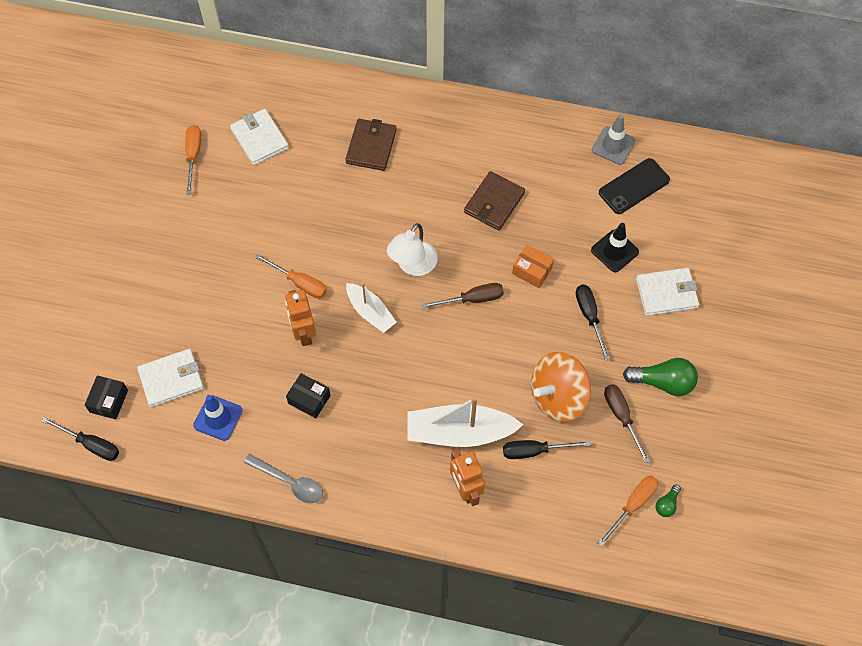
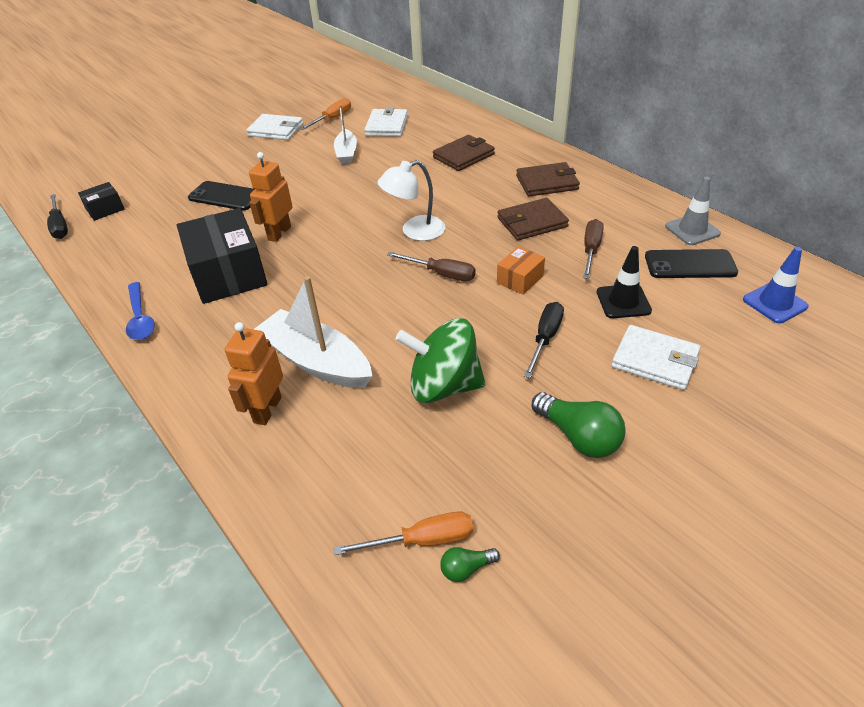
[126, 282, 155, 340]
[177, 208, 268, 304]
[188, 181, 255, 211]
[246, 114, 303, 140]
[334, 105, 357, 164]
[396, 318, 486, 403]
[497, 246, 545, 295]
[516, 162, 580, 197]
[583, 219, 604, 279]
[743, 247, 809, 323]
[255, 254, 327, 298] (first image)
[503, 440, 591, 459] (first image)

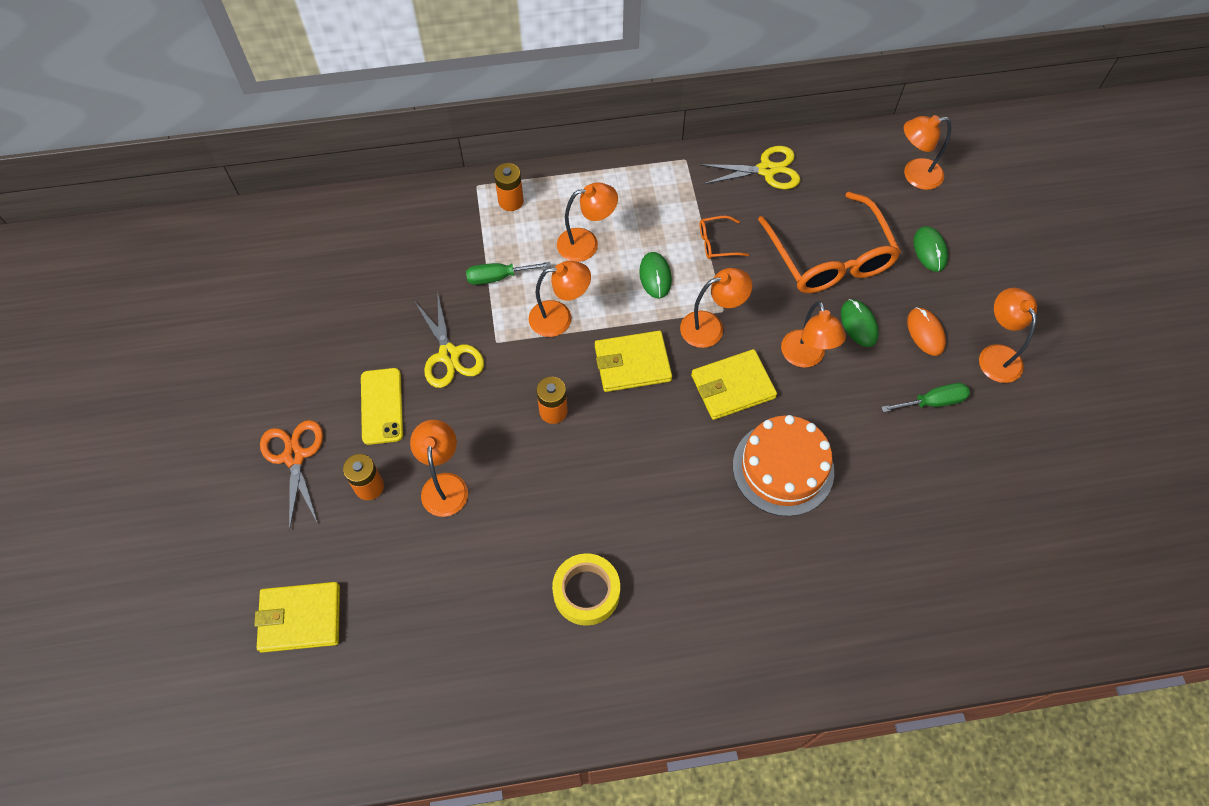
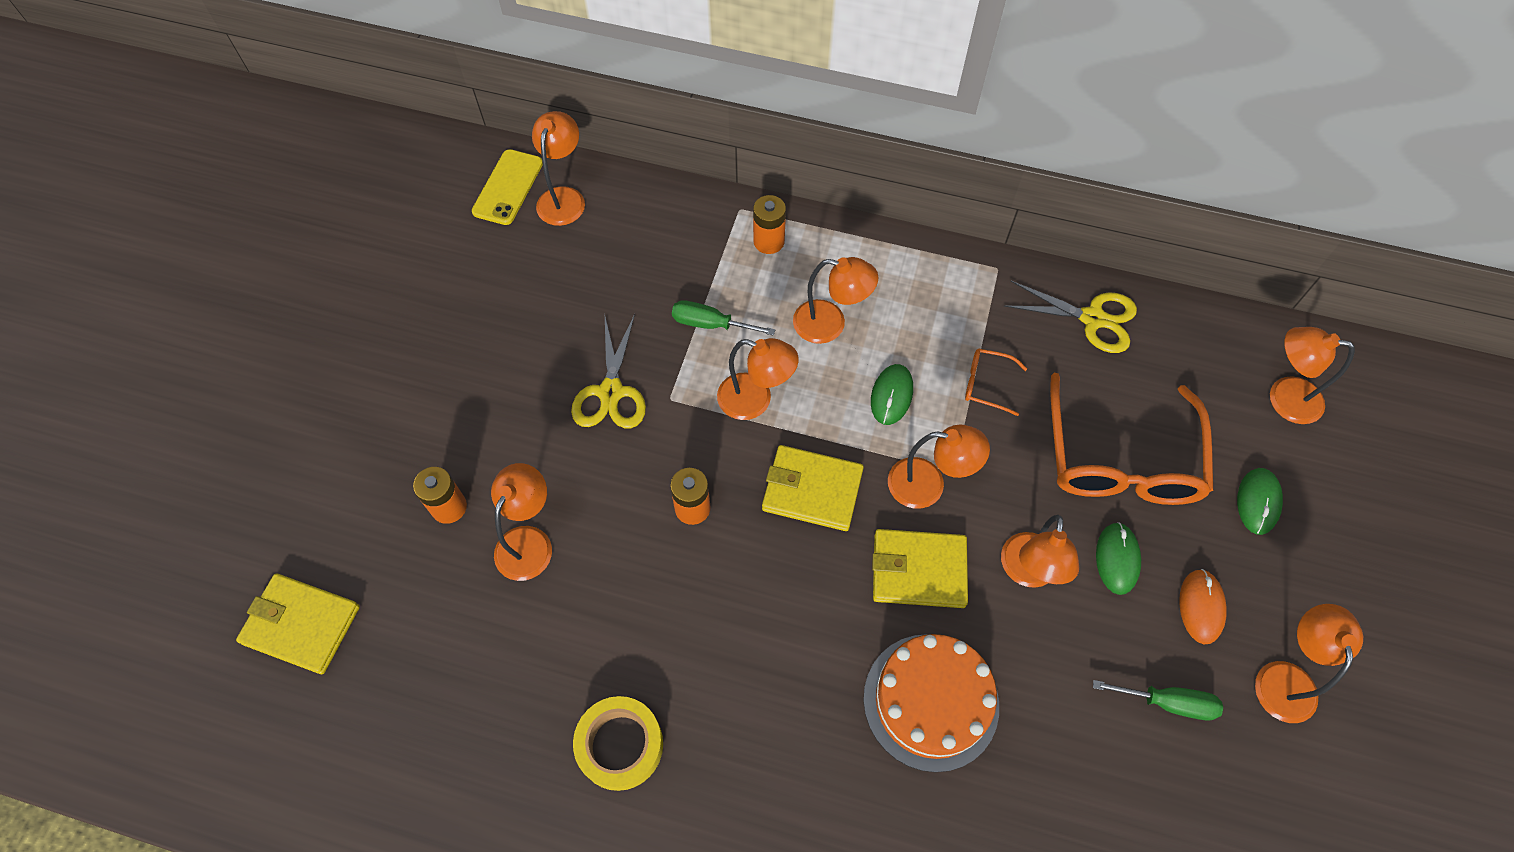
[472, 149, 543, 225]
[532, 111, 585, 226]
[260, 420, 323, 531] (first image)

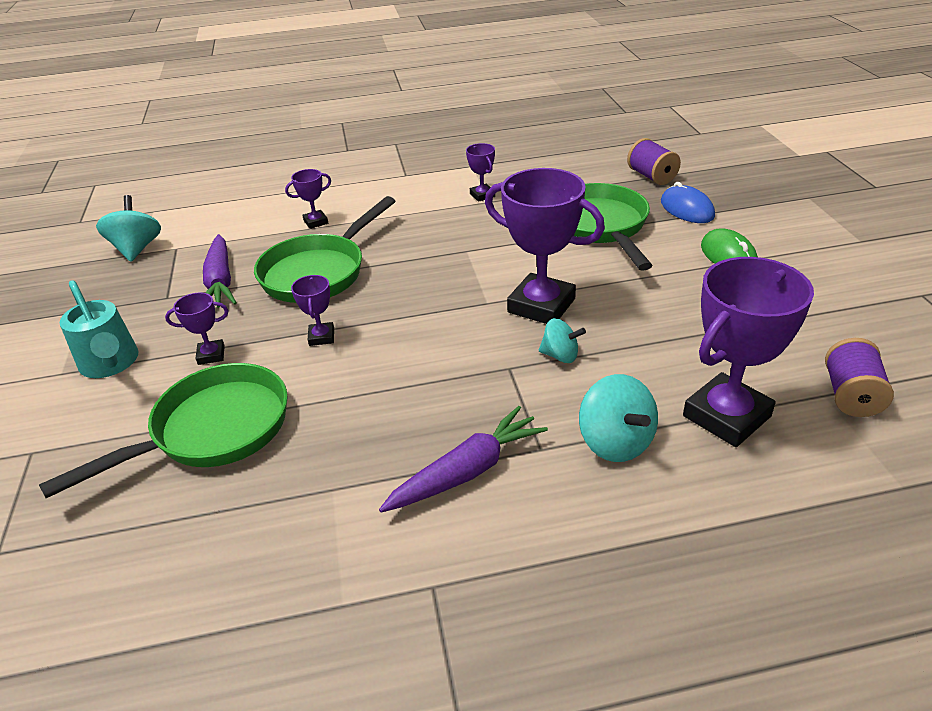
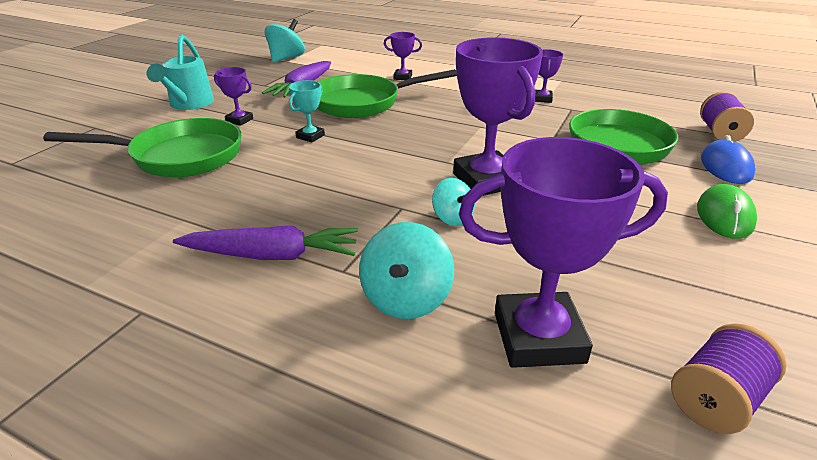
[289, 80, 325, 142]

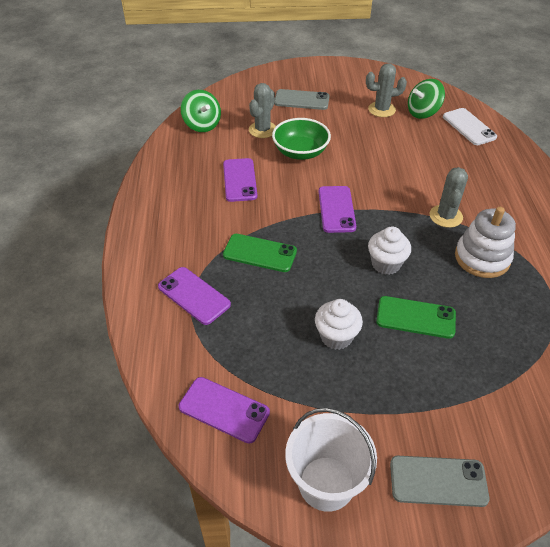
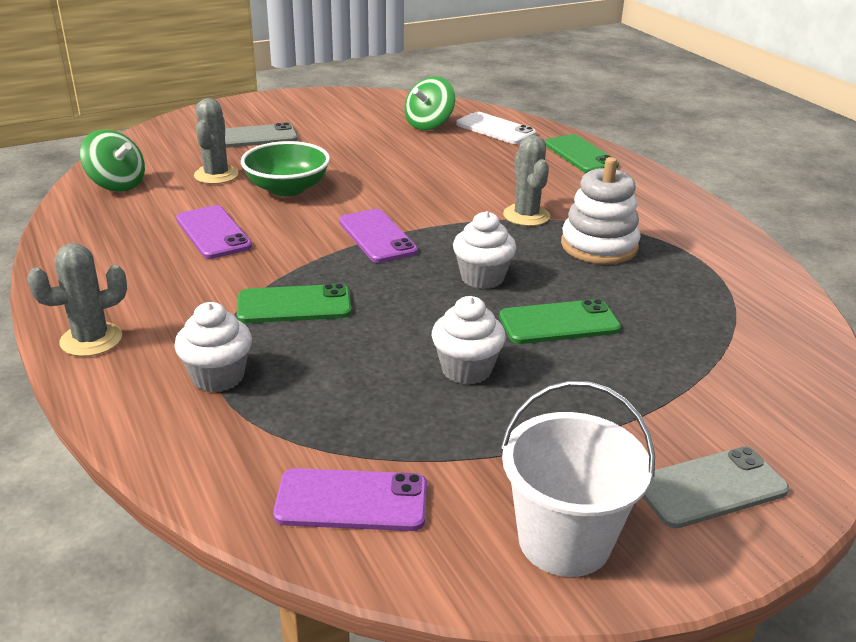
[27, 243, 127, 357]
[174, 302, 252, 392]
[545, 134, 619, 173]

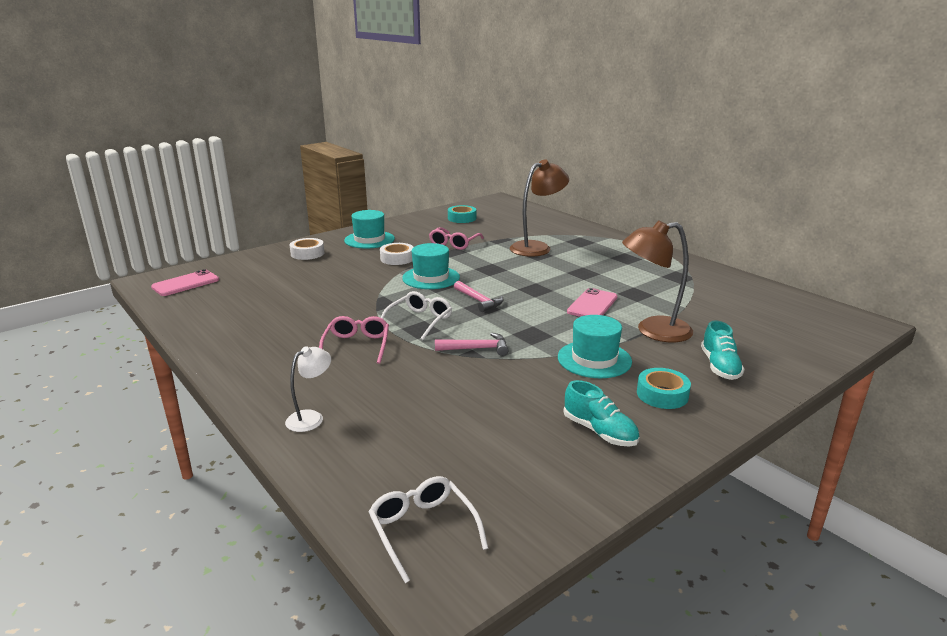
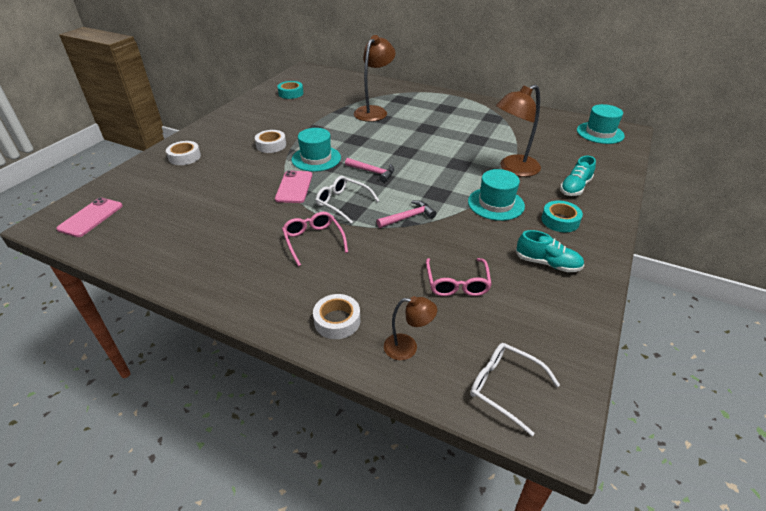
[275, 170, 312, 203]
[313, 294, 360, 339]
[316, 176, 379, 224]
[384, 296, 437, 360]
[426, 258, 492, 296]
[560, 156, 596, 196]
[577, 104, 625, 144]

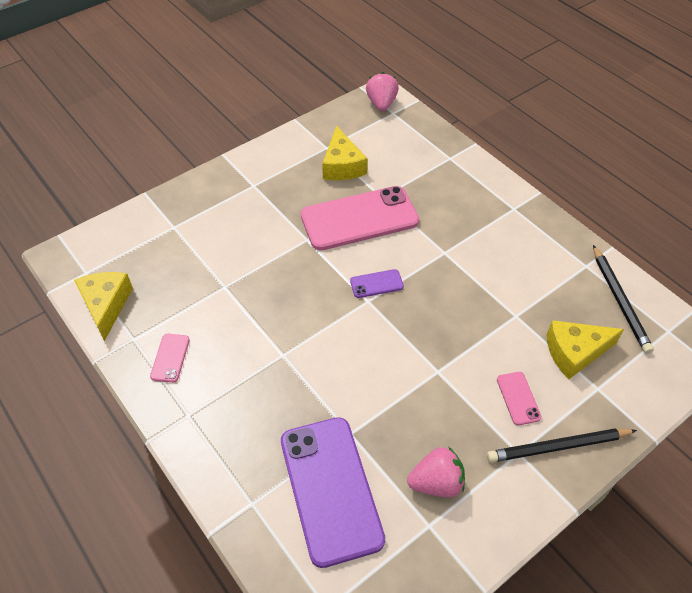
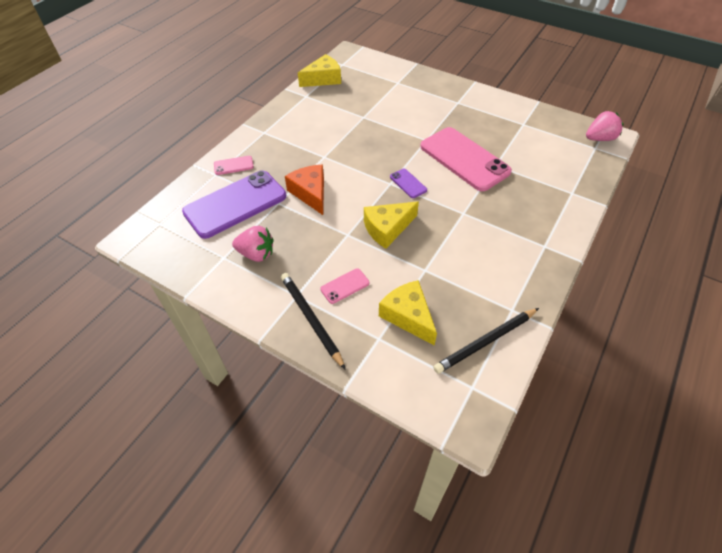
[214, 156, 254, 175]
[232, 226, 273, 262]
[285, 165, 324, 215]
[364, 201, 419, 249]

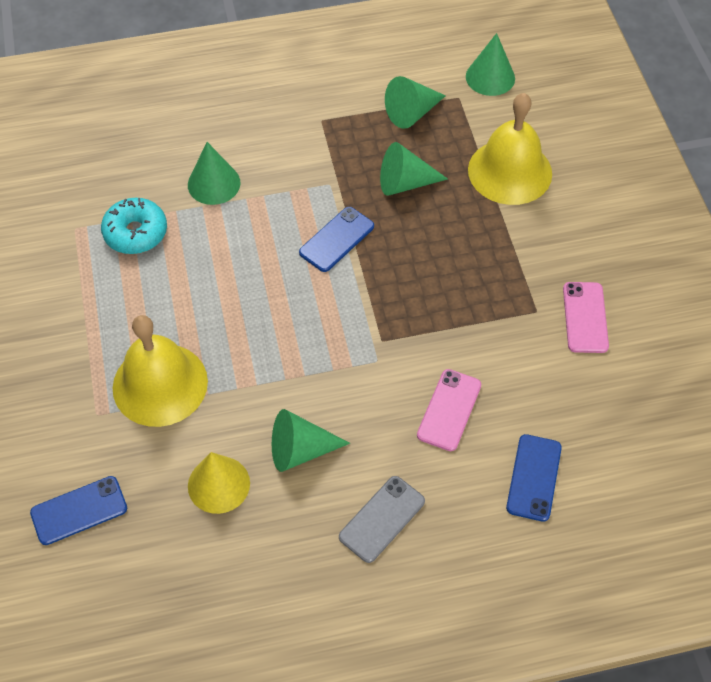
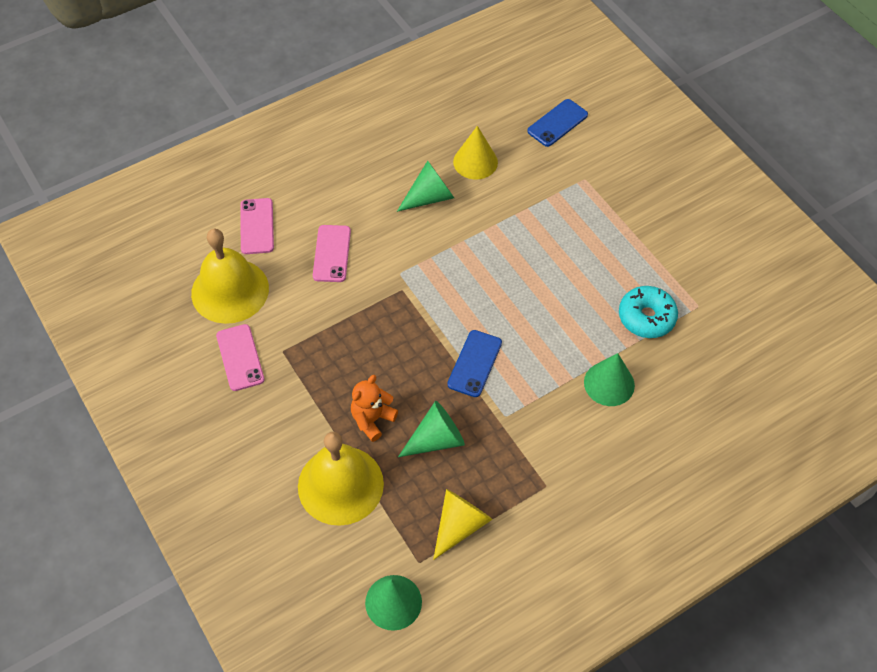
[191, 228, 269, 324]
[240, 198, 274, 254]
[351, 375, 398, 442]
[433, 489, 493, 560]
[339, 476, 425, 563] (first image)

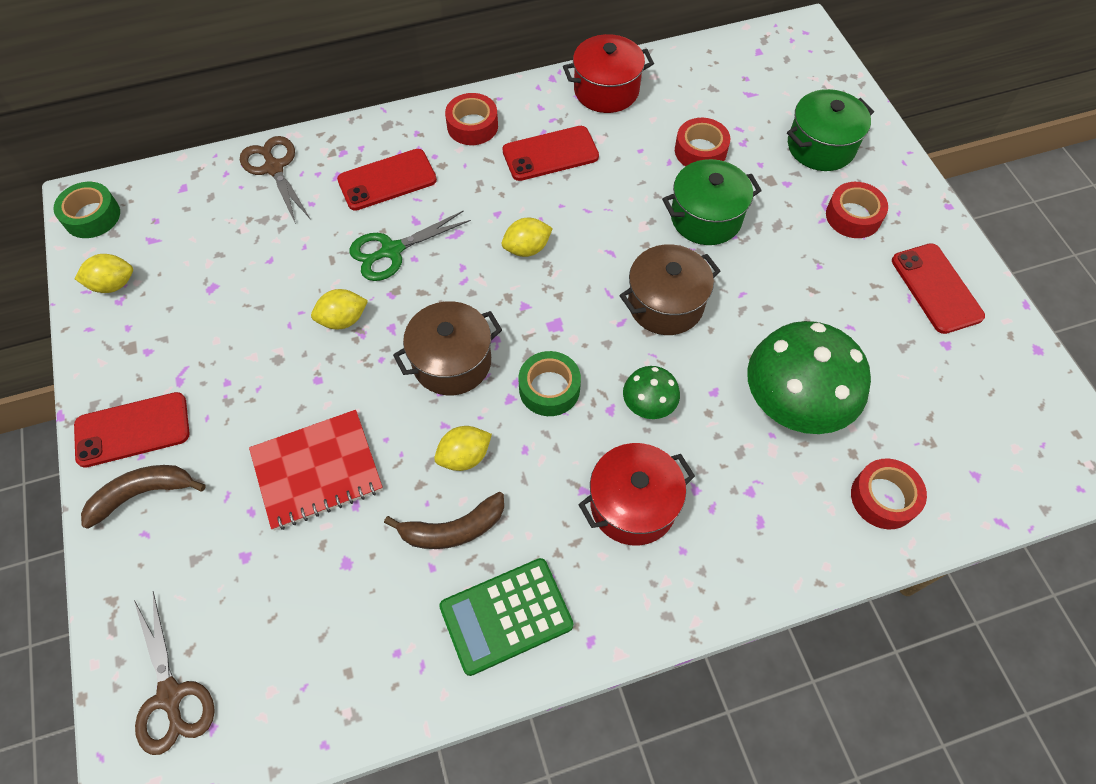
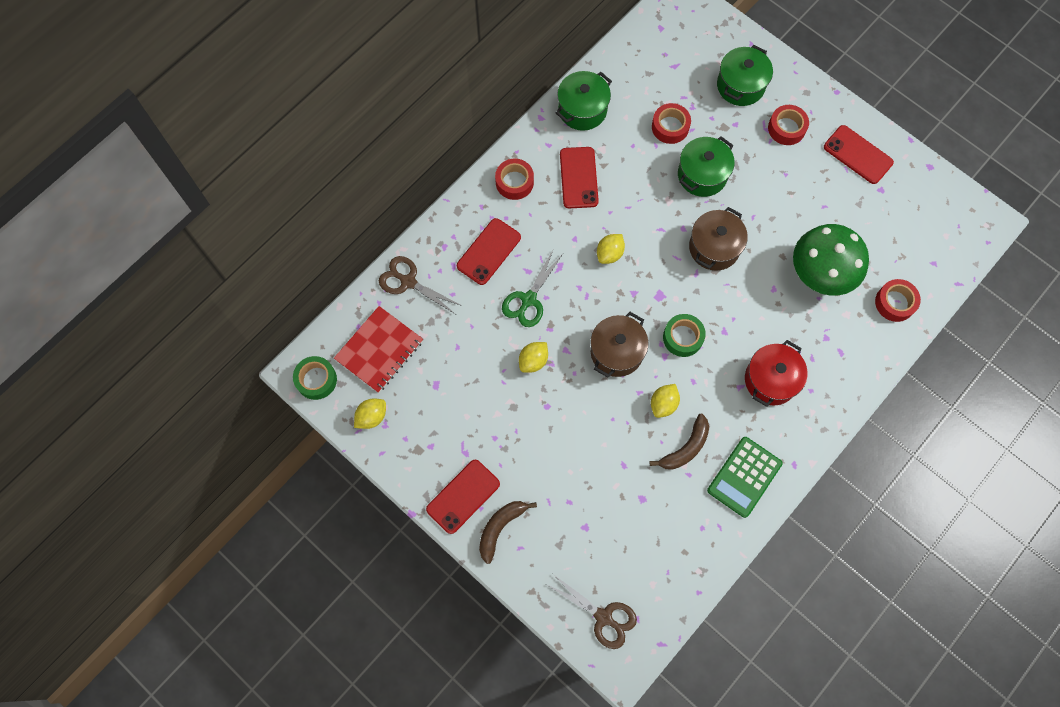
[334, 306, 423, 393]
[556, 71, 612, 131]
[560, 147, 599, 208]
[623, 366, 680, 419] (first image)

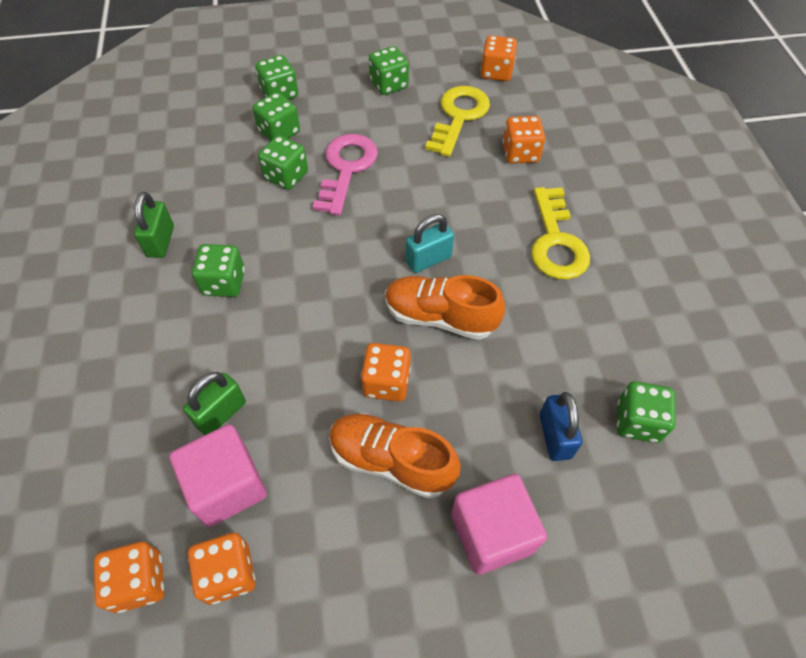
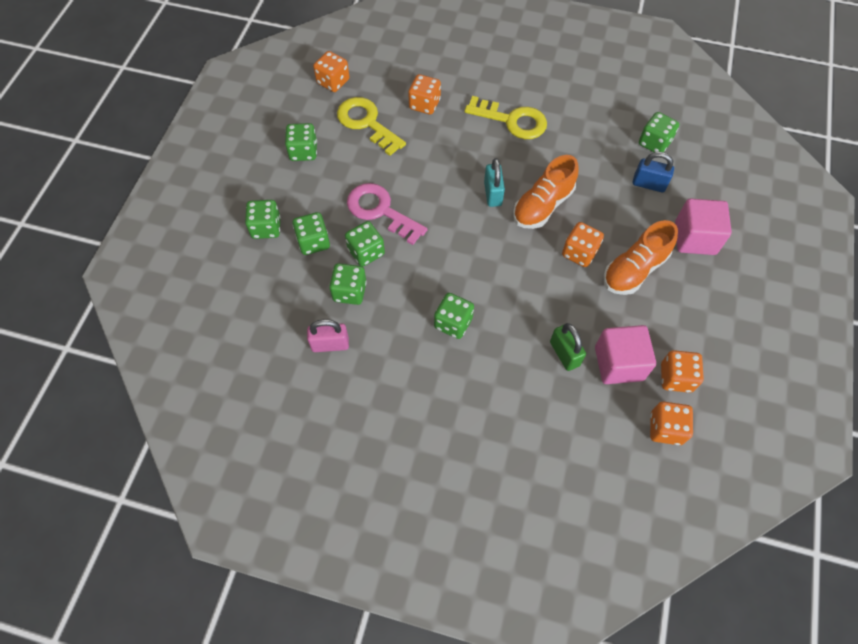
[307, 319, 349, 352]
[329, 263, 367, 305]
[134, 192, 174, 258] (first image)

